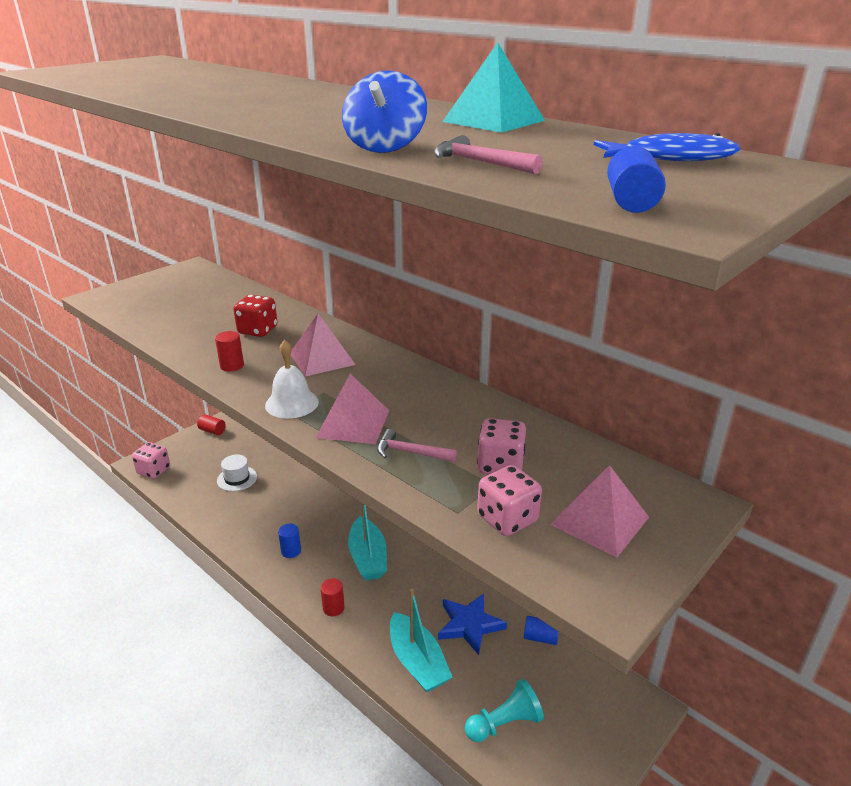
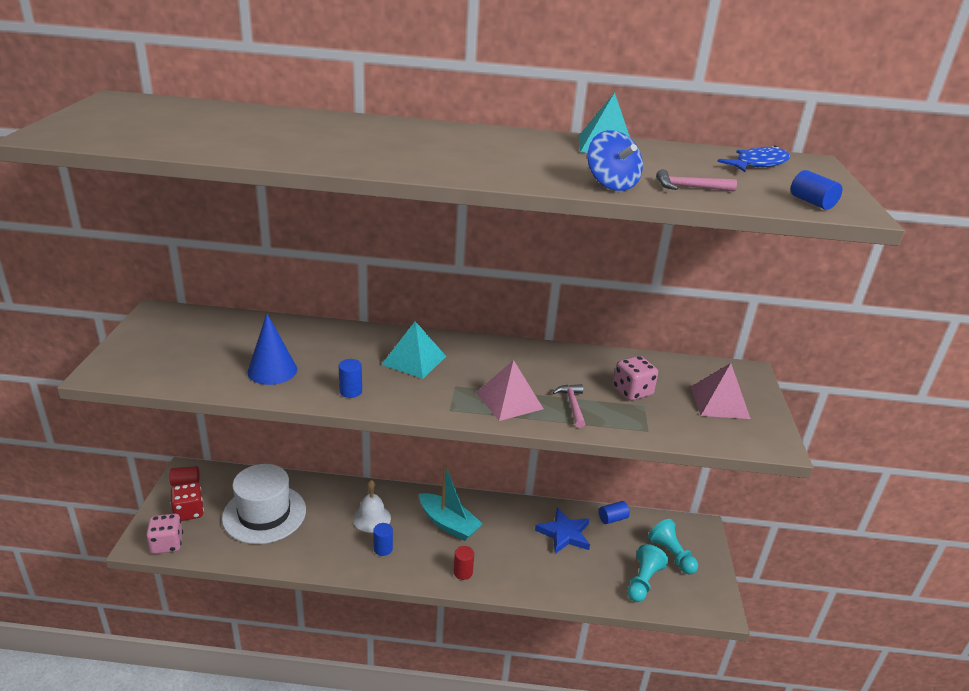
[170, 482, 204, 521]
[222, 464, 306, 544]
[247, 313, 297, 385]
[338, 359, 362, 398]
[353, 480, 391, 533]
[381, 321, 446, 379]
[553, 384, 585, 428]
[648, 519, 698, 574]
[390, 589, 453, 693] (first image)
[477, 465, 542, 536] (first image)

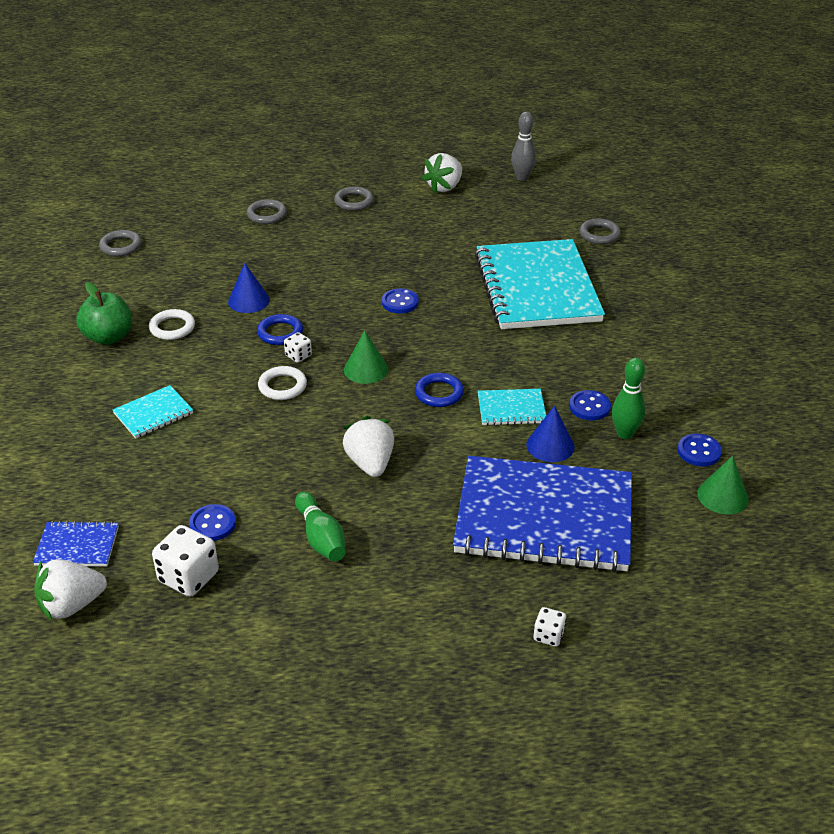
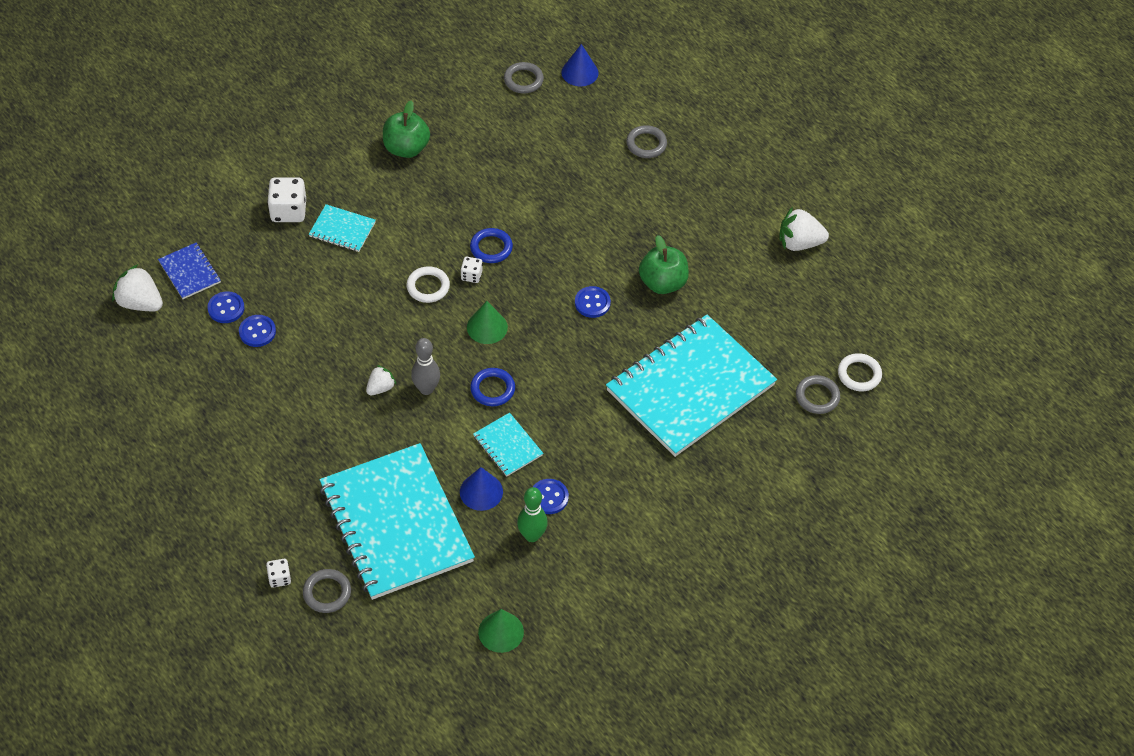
[207, 291, 244, 323]
[267, 177, 306, 222]
[303, 569, 351, 613]
[320, 443, 475, 600]
[366, 365, 396, 395]
[411, 338, 440, 395]
[561, 44, 598, 86]
[639, 235, 689, 294]
[838, 353, 882, 391]
[295, 492, 346, 561] (first image)

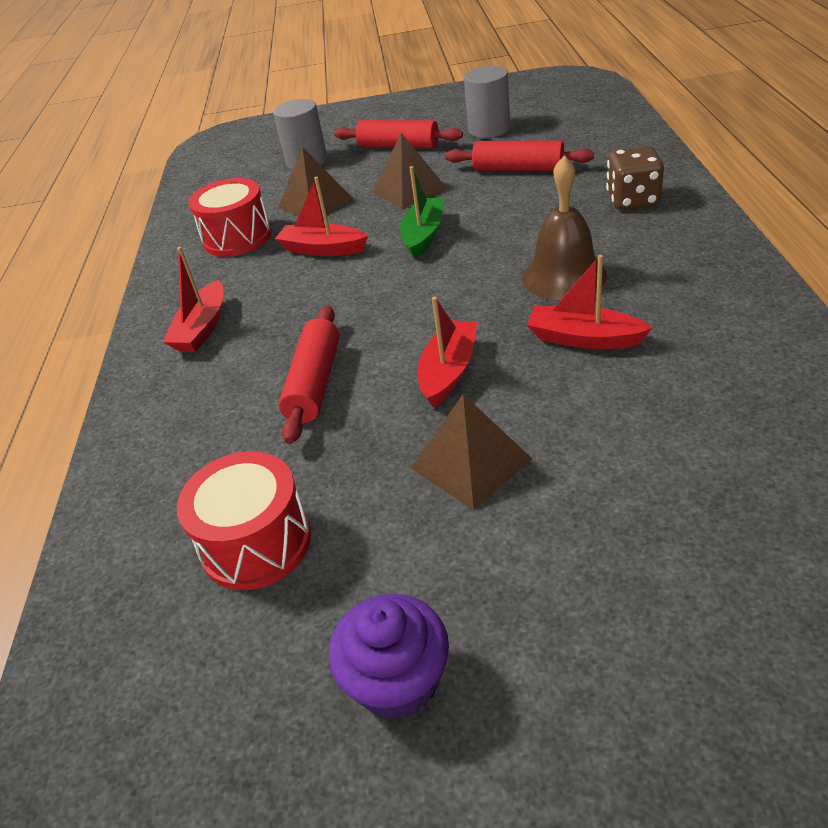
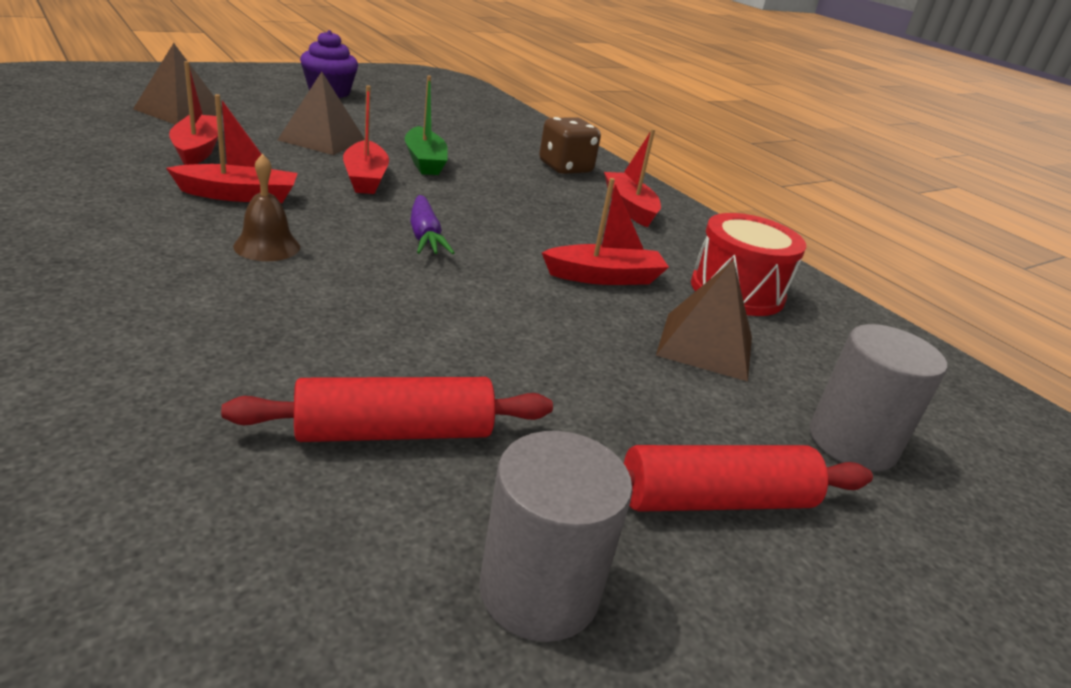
[133, 43, 223, 125]
[169, 61, 218, 165]
[233, 154, 300, 261]
[405, 75, 448, 175]
[410, 195, 455, 254]
[539, 117, 601, 174]
[177, 451, 311, 590] (first image)
[279, 306, 340, 444] (first image)

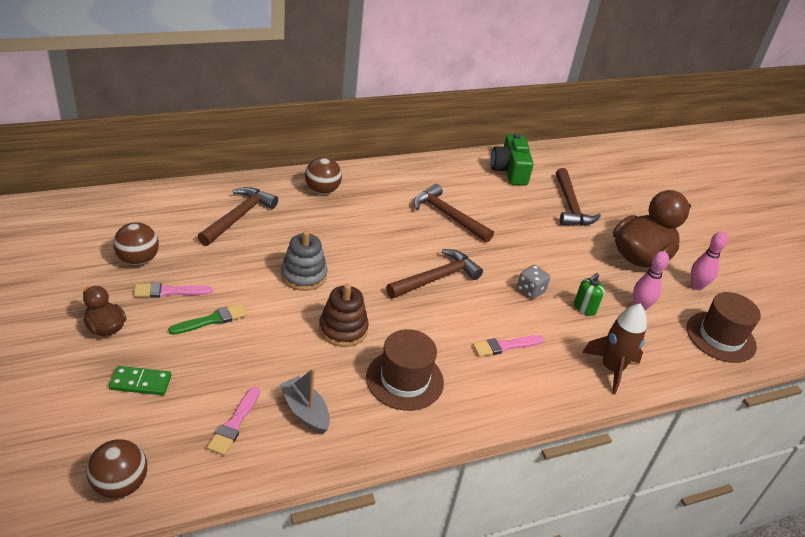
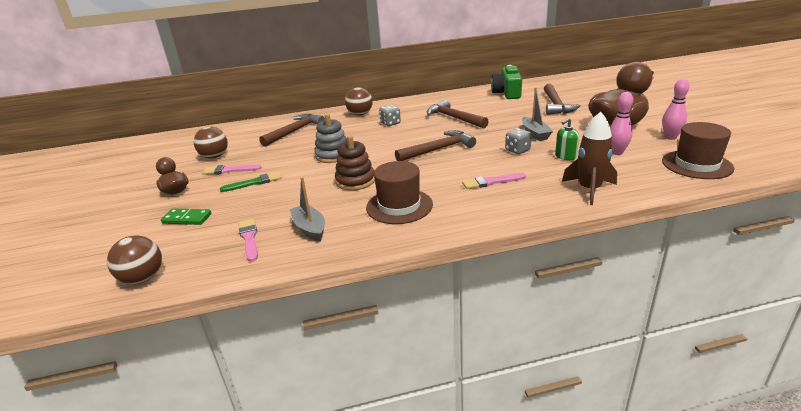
[239, 219, 258, 262]
[379, 105, 401, 126]
[522, 87, 553, 141]

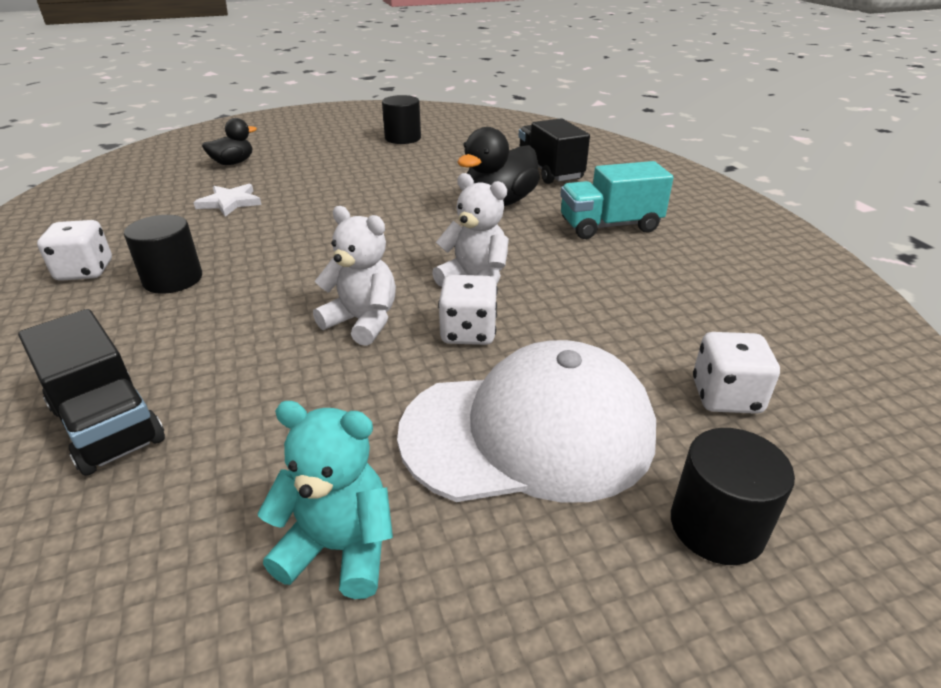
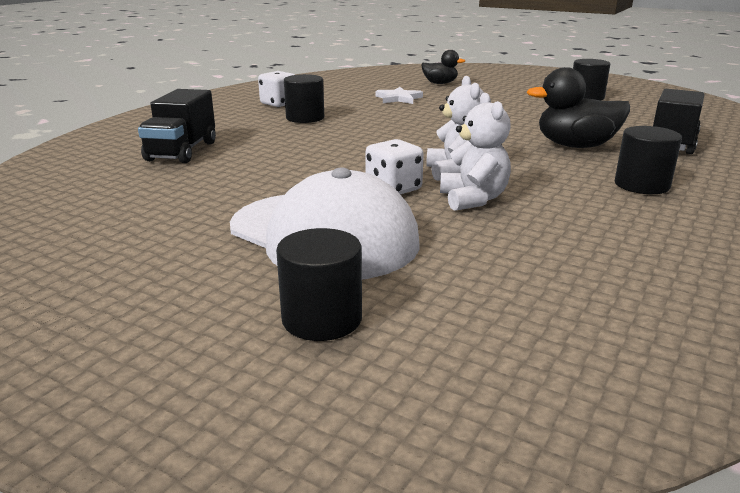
[440, 93, 511, 211]
[615, 126, 682, 194]
[258, 401, 393, 599] (first image)
[693, 332, 780, 414] (first image)

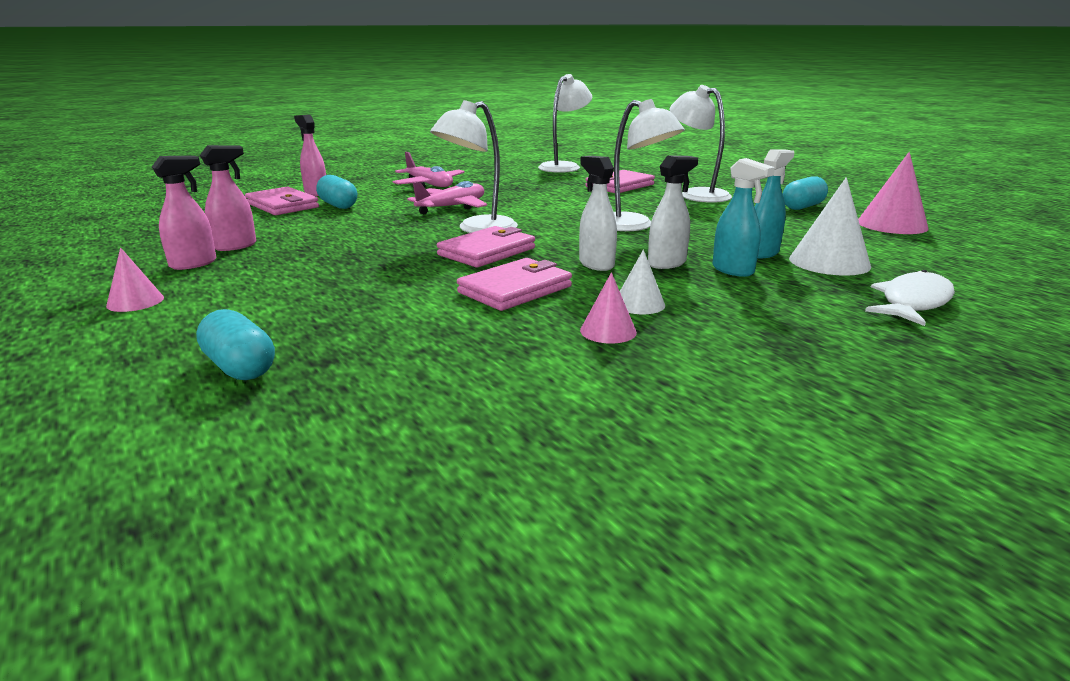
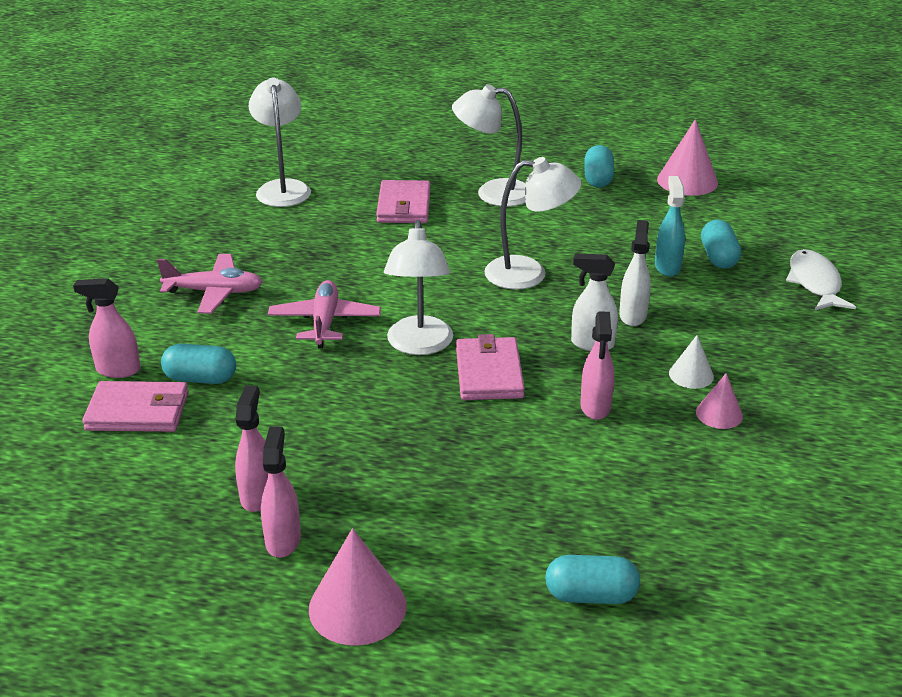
[309, 528, 406, 645]
[580, 311, 614, 420]
[701, 220, 741, 269]
[712, 158, 775, 277] (first image)

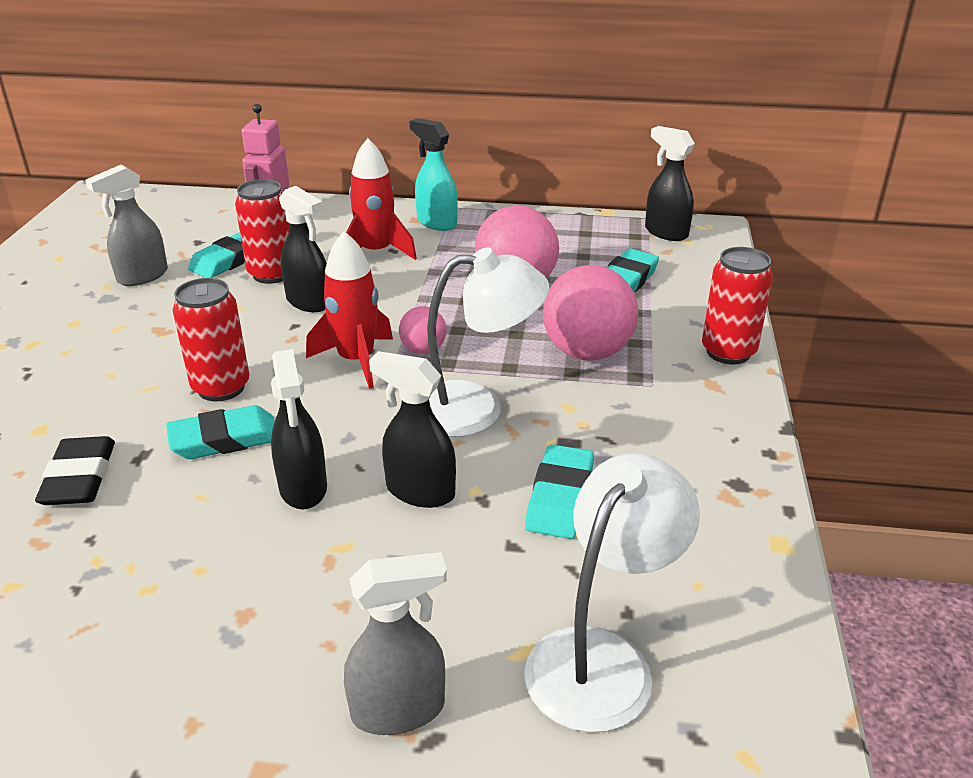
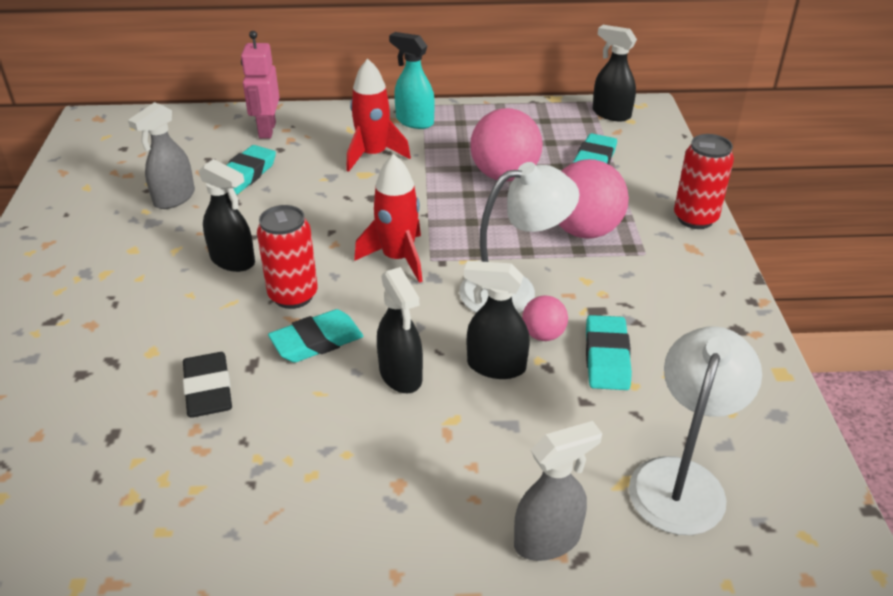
[198, 159, 255, 272]
[522, 295, 568, 341]
[235, 179, 290, 284] (first image)

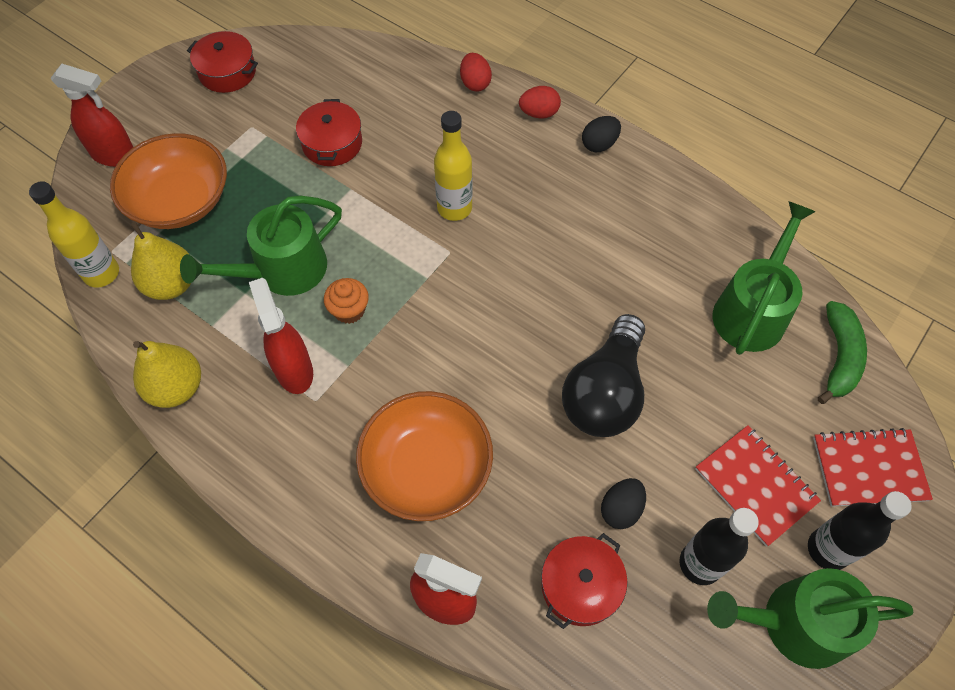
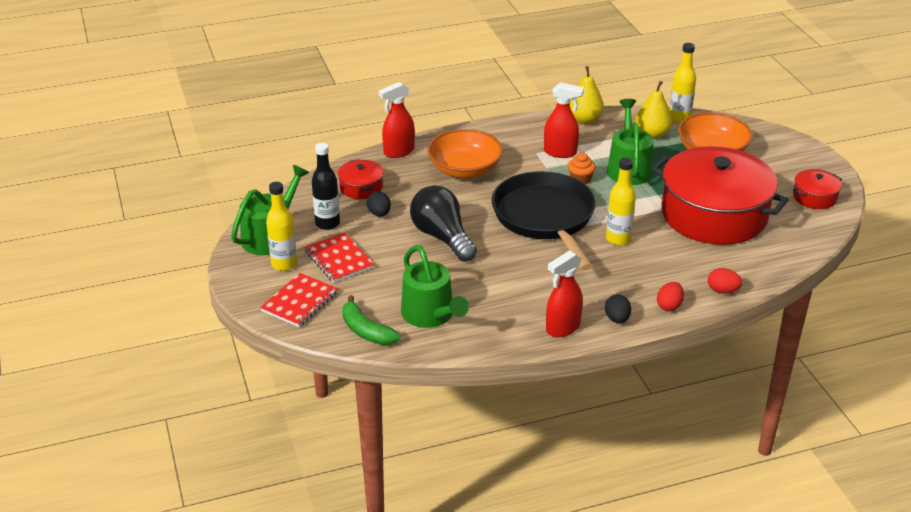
[266, 182, 297, 271]
[305, 233, 375, 283]
[492, 171, 596, 270]
[546, 250, 583, 337]
[652, 146, 789, 245]

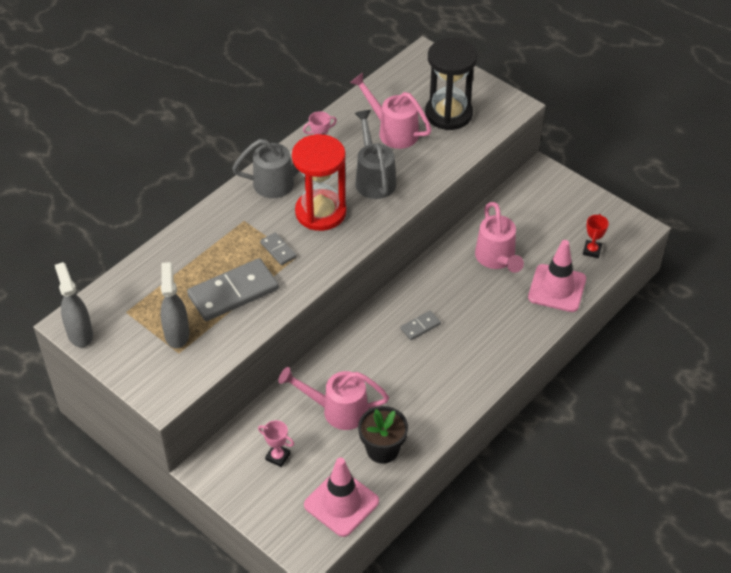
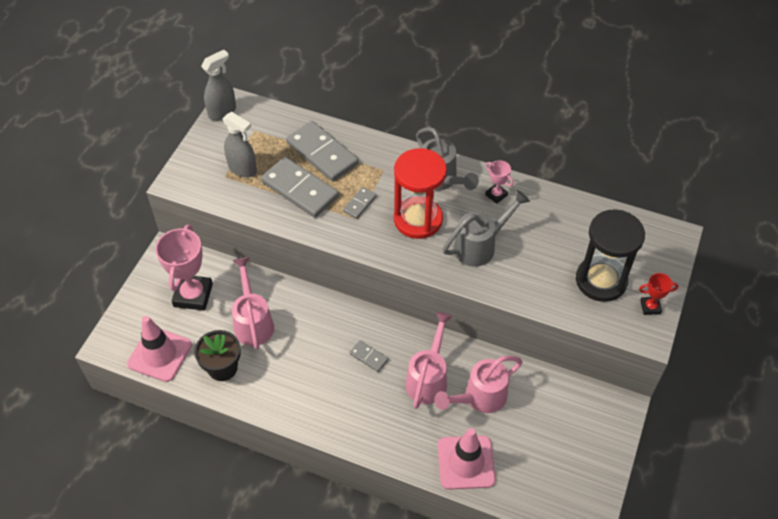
[155, 224, 213, 311]
[222, 112, 257, 177]
[286, 121, 359, 182]
[406, 312, 453, 409]
[639, 273, 678, 315]

